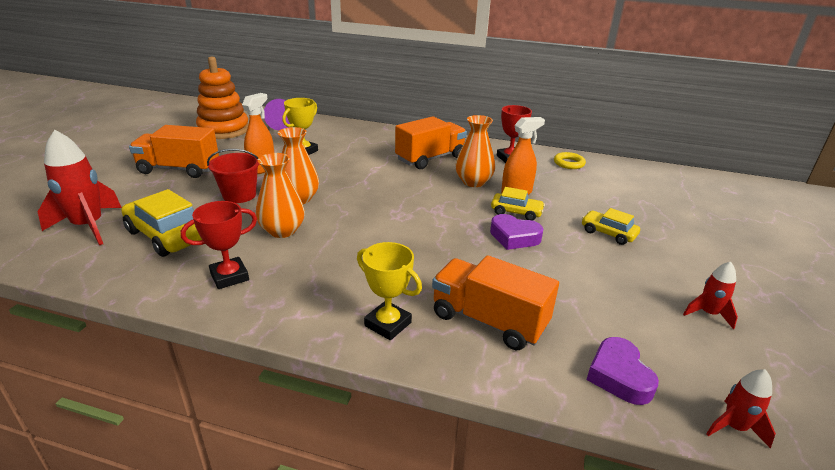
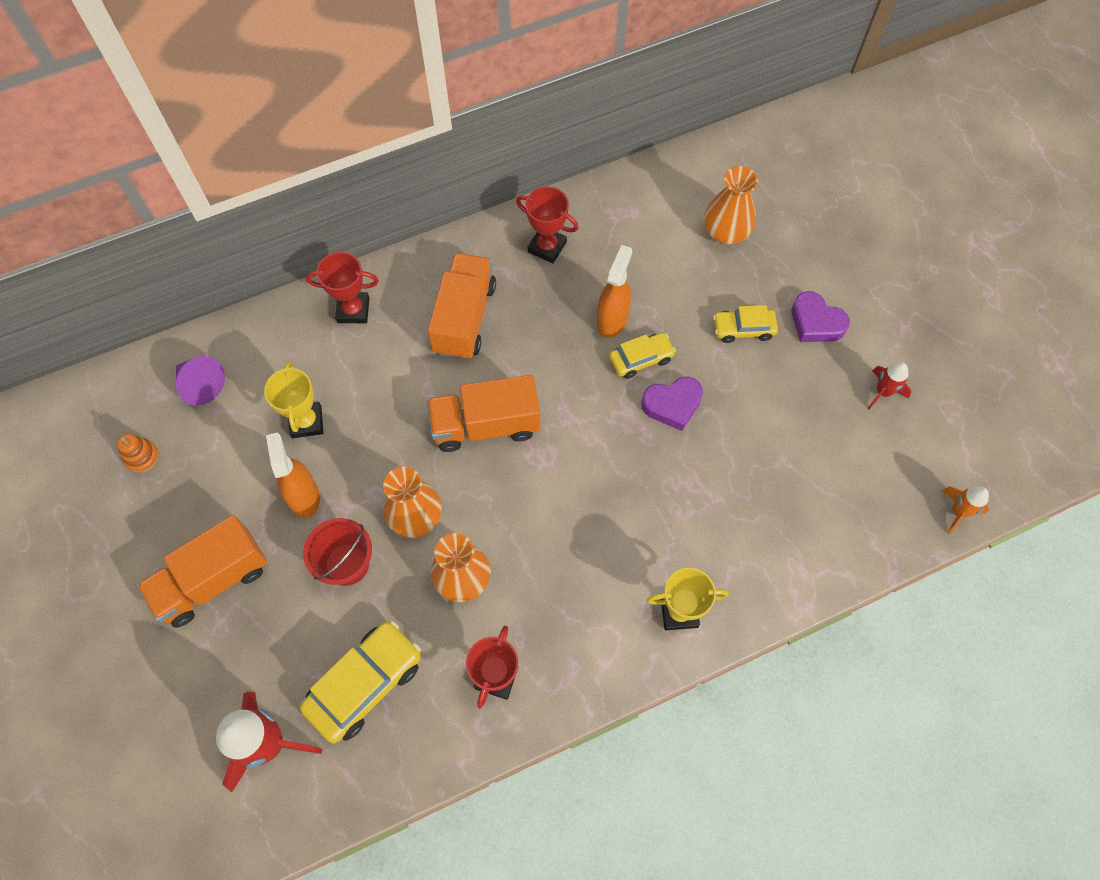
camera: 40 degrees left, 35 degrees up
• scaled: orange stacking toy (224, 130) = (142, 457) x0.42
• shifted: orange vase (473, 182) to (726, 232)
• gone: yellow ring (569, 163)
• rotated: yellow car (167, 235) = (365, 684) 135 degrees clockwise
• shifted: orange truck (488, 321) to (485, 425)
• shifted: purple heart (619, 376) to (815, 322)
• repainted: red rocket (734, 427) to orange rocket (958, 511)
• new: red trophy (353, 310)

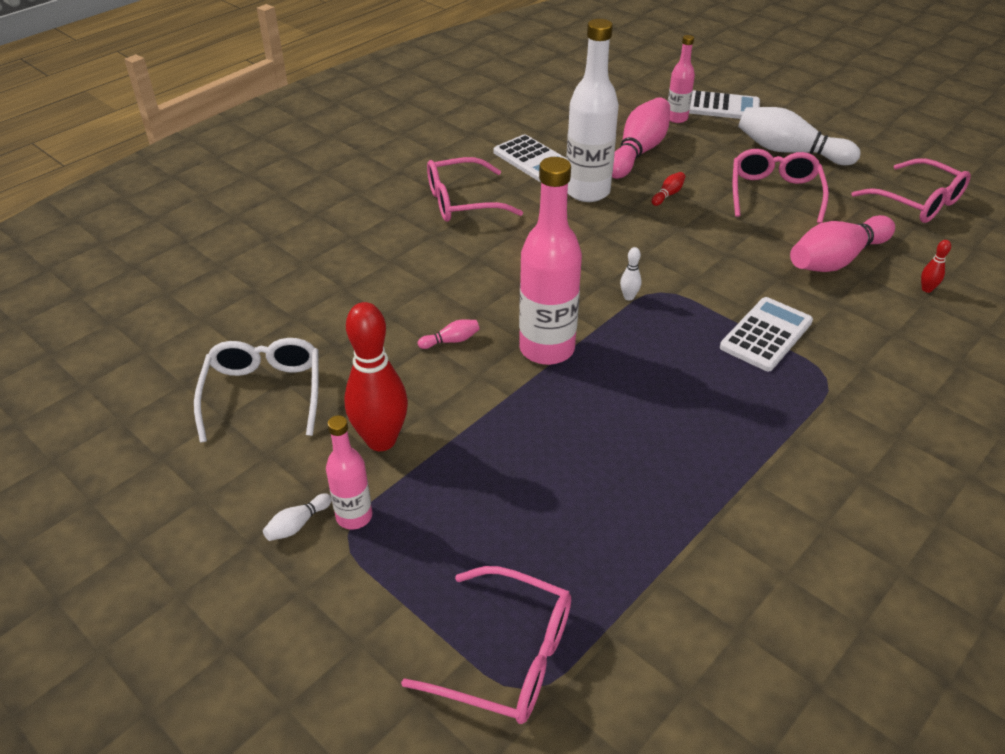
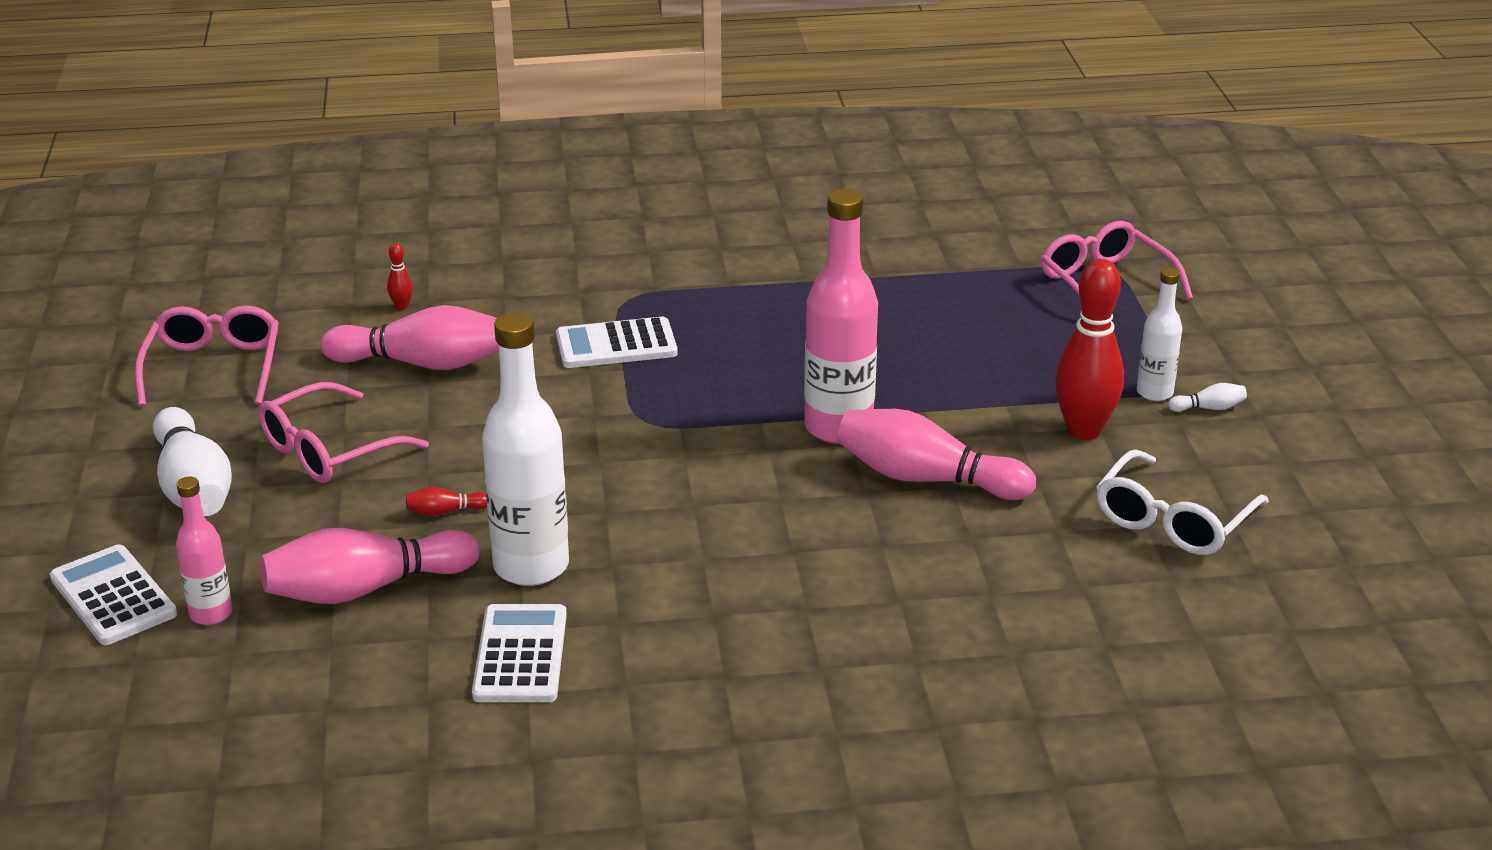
camera: 140 degrees left, 10 degrees down
• gone: pink glasses (462, 202)
• gone: white bowling pin (629, 297)
• scaled: pink bowling pin (451, 341) = (926, 479) x2.45
• repainted: pink bottle (354, 516) to white bottle (1154, 393)

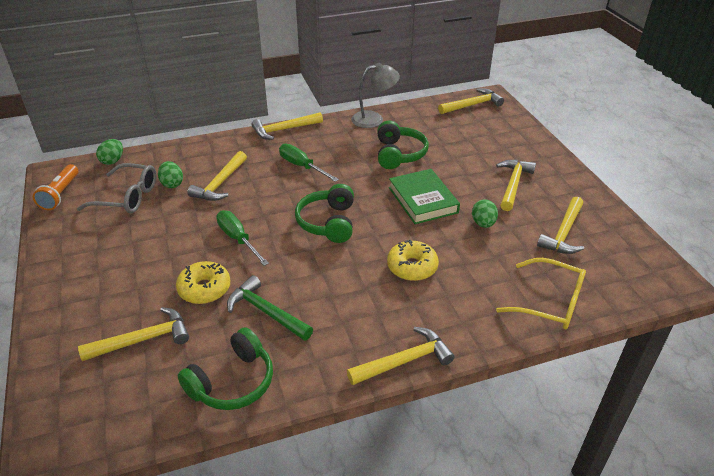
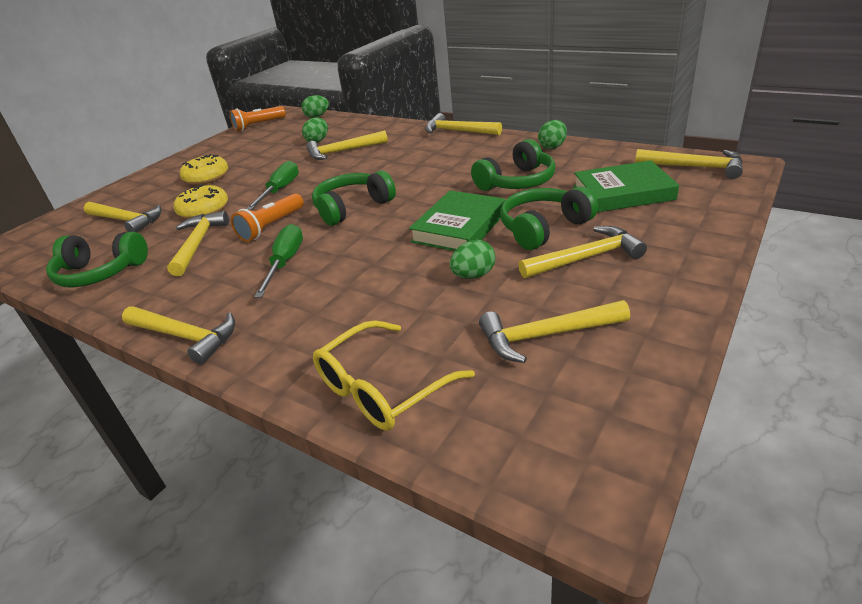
camera: 55 degrees right, 5 degrees down
• swapped: grey lamp (374, 119) to green egg (552, 147)
• shifted: green screwdriver (302, 166) to (285, 262)
• gone: grey glasses (127, 197)
• shifted: yellow donut (412, 267) to (206, 177)
• rotated: yellow glasses (550, 302) = (382, 388) 60 degrees clockwise
• repainted: green hammer (266, 312) to yellow hammer (198, 244)
• new: green book (623, 193)
• new: green headphones (543, 228)
• new: orange flashlight (271, 226)

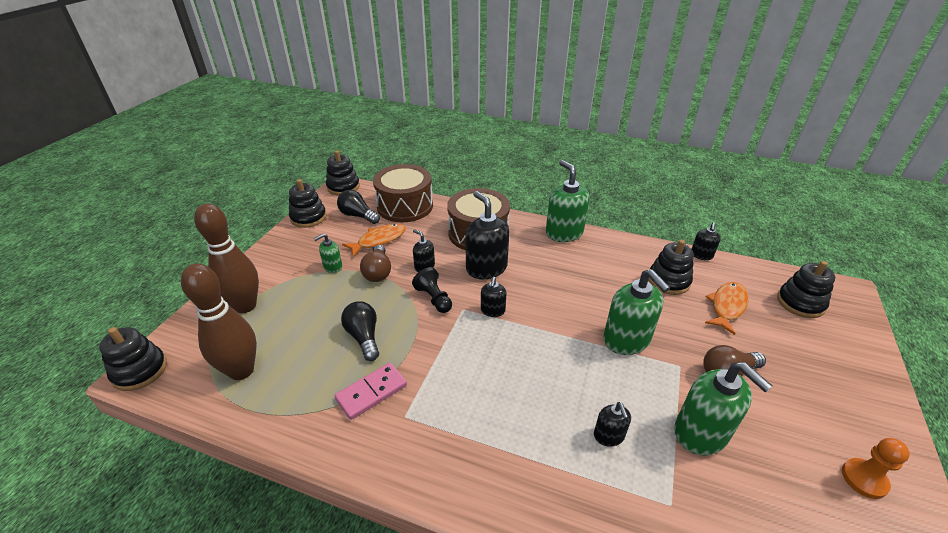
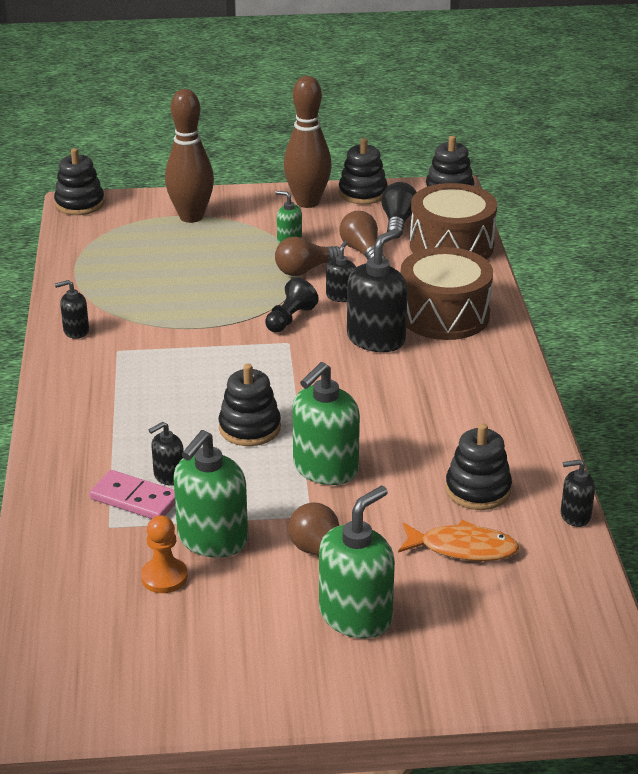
camera: 65 degrees right, 5 degrees down
• shifted: green soap dispenser (564, 233) to (356, 616)
• swapped: orange fish (379, 240) to brown light bulb (363, 251)
• shifted: black stacking toy (800, 303) to (249, 428)
• shifted: brown bowling pin (241, 370) to (307, 202)
• shifted: black soap dispenser (492, 311) to (76, 331)
• gone: black light bulb (364, 337)
• shifted: pink domino (372, 392) to (135, 499)
• shifted: orange pawn (864, 479) to (164, 577)

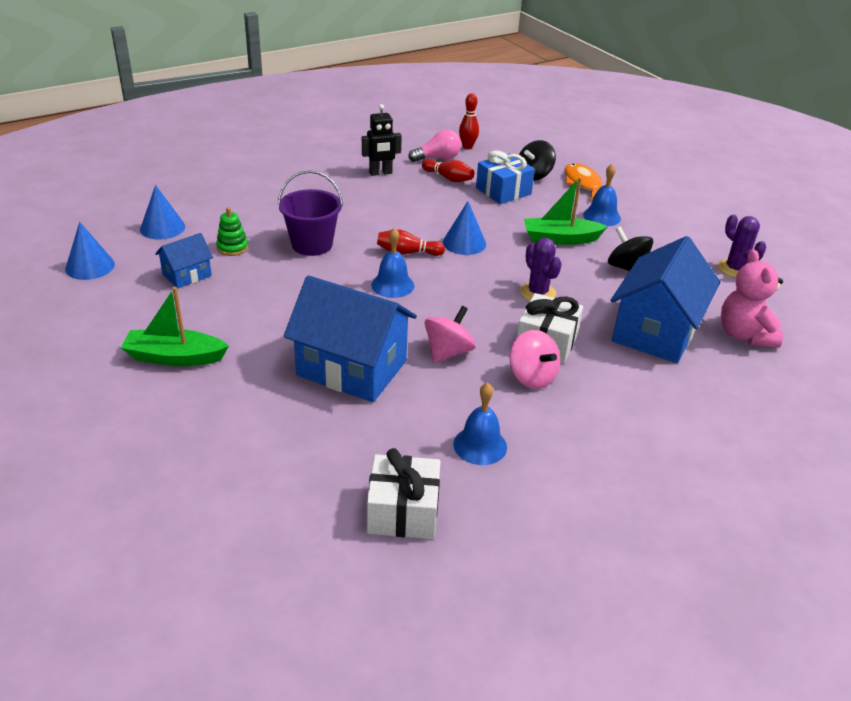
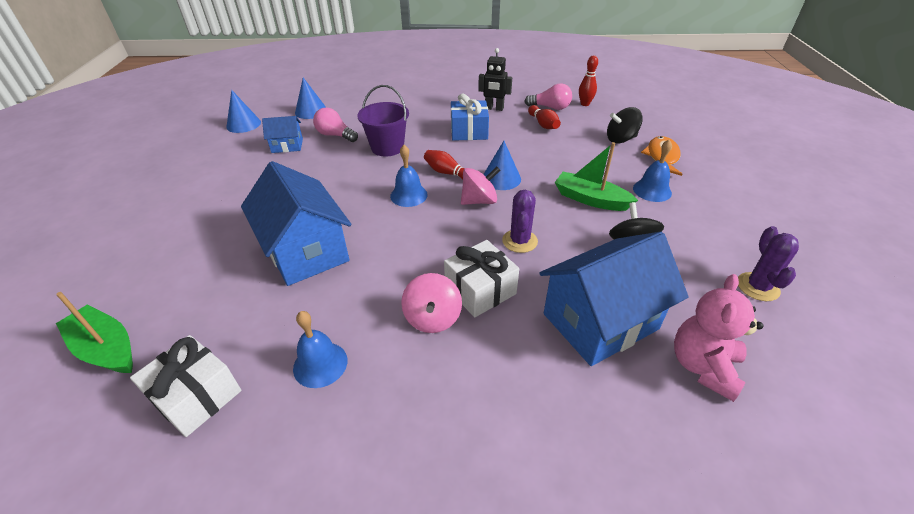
camera: 35 degrees right, 5 degrees up
• shifted: blue gift (503, 191) to (469, 131)
• swapped: green stacking toy (232, 248) to pink light bulb (335, 135)
• shifted: green boat (175, 357) to (106, 348)
• shifted: pink spinning top (448, 352) to (479, 201)

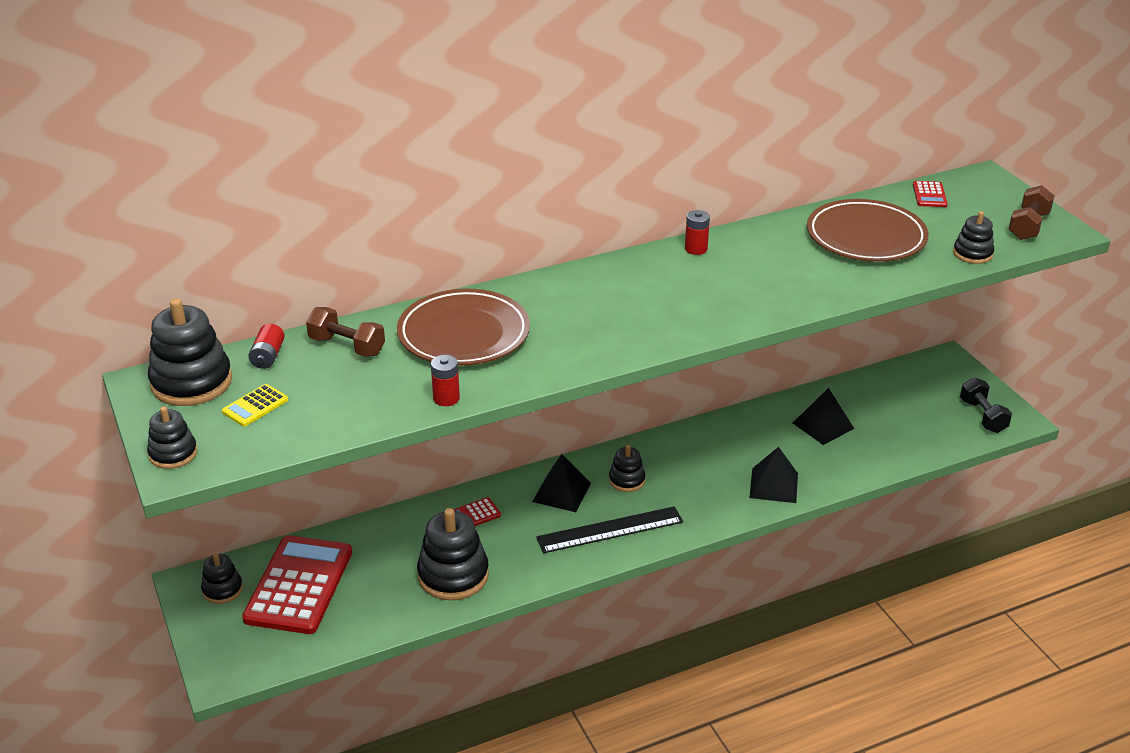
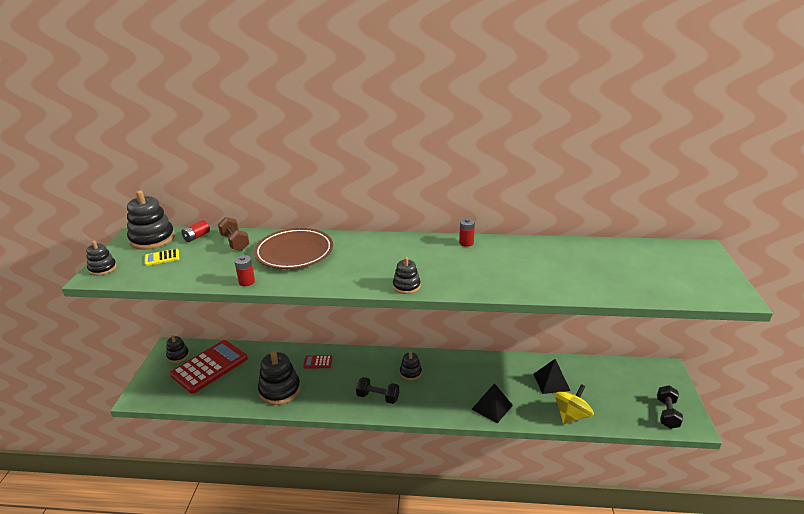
camera: 30 degrees right, 5 degrees down
• gone: red calculator (929, 195)
• gone: brown dumbbell (1028, 226)
• gone: brown plate (866, 237)
• shifted: black stacking toy (972, 254) to (406, 286)
• gone: black pyramid (561, 492)
• swapped: black ruler (610, 530) to black dumbbell (378, 397)
• new: yellow spinning top (571, 415)

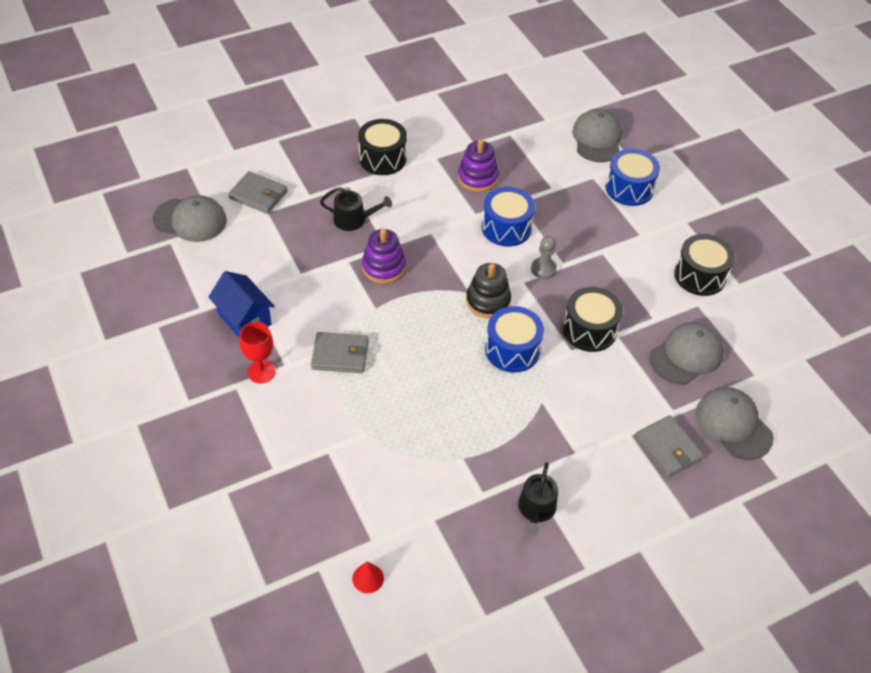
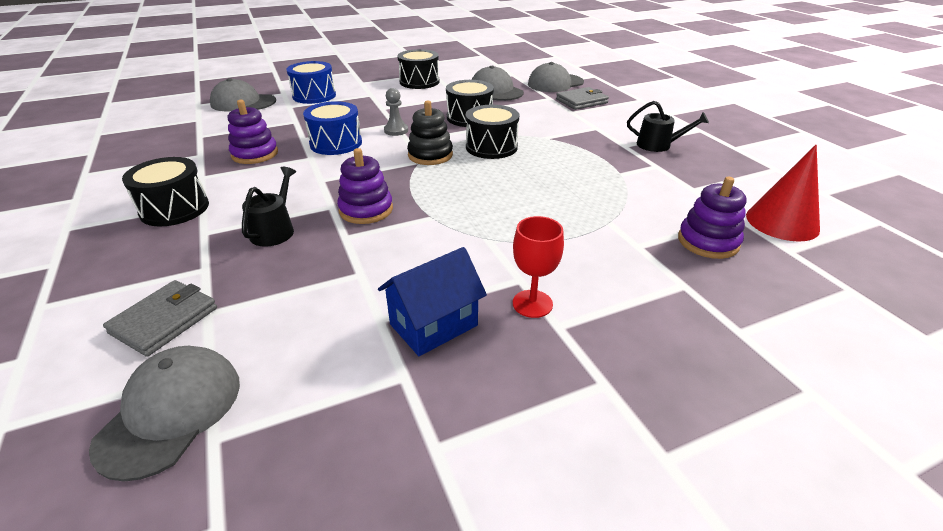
camera: 85 degrees left, 15 degrees down
• repainted: blue drum (512, 350) to black drum (491, 147)
• gone: grey wallet (340, 355)
• scaled: red cone (368, 578) = (782, 222) x2.07
• new: purple stacking toy (708, 242)

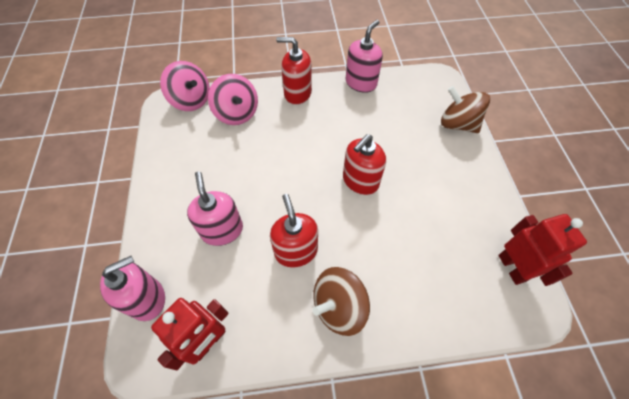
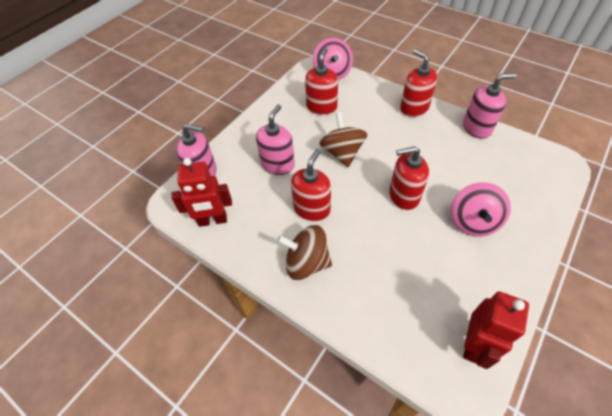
camera: 45 degrees right, 5 degrees down
• shifted: pink spinning top (237, 113) to (472, 221)
• shifted: brown spinning top (457, 124) to (342, 153)
• new: red soap dispenser (321, 107)

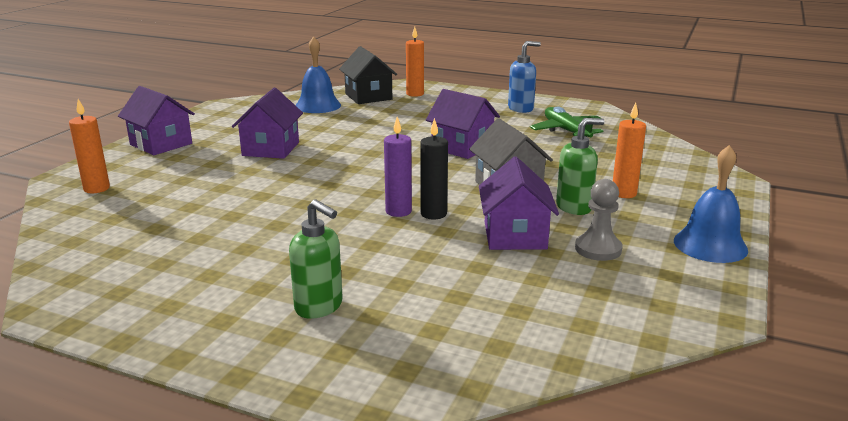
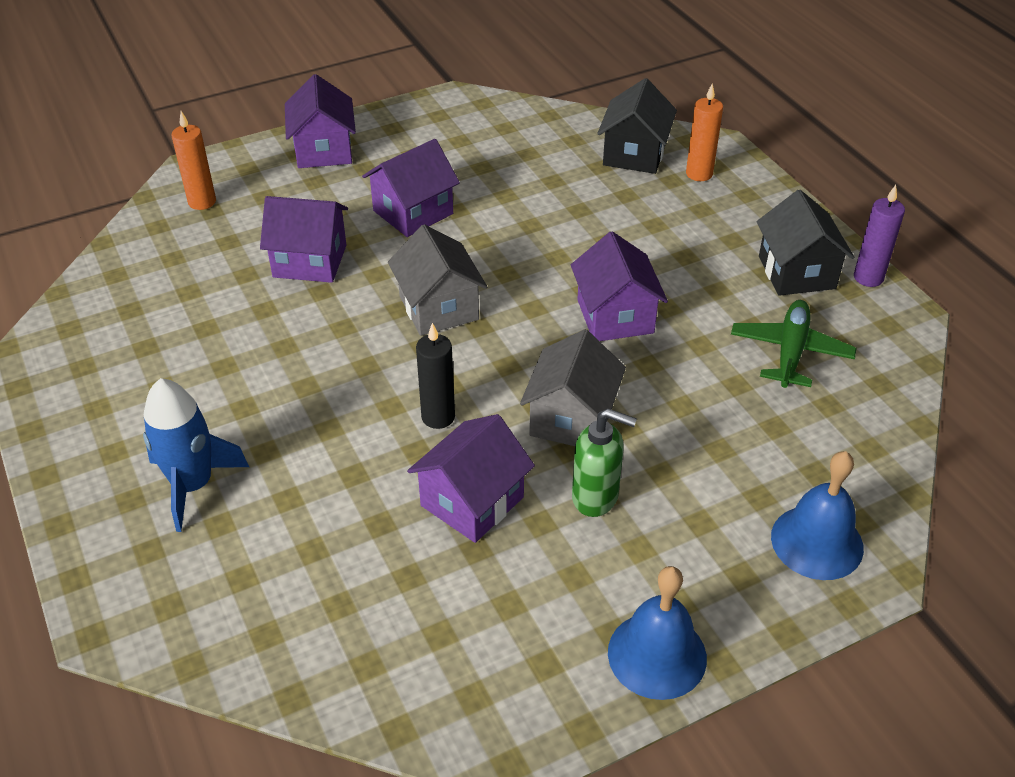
camera: 40 degrees right, 20 degrees up
• shifted: blue bell (318, 105) to (817, 542)
• swapped: blue soap dispenser (521, 109) to black house (796, 272)
• gone: orange candle (624, 193)
• shifted: purple candle (398, 211) to (868, 278)
• gone: grey pawn (598, 249)
• swapped: green soap dispenser (319, 307) to blue rocket (193, 485)
• new: purple house (310, 261)
• new: grey house (438, 308)

